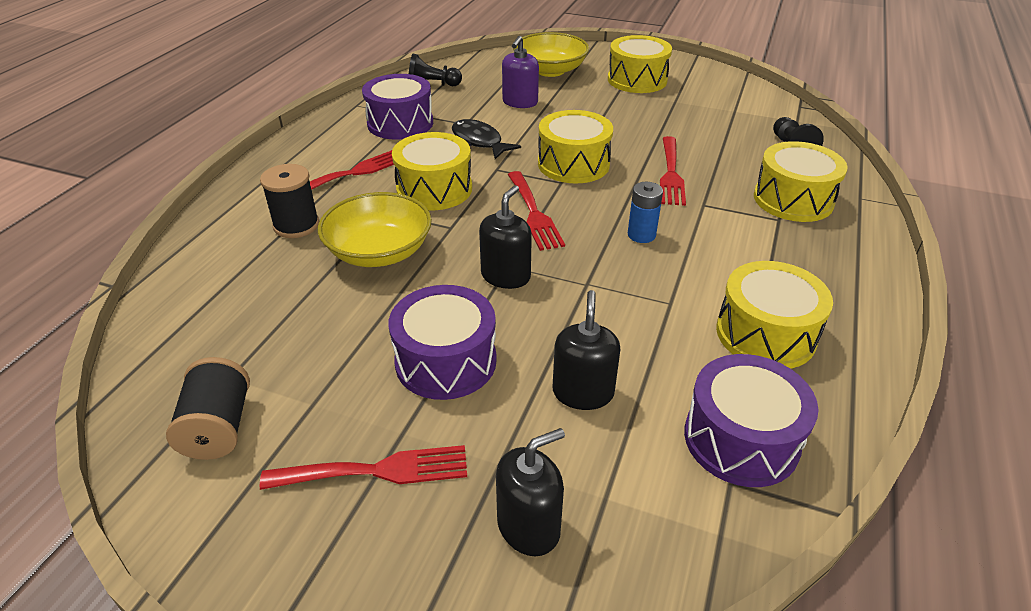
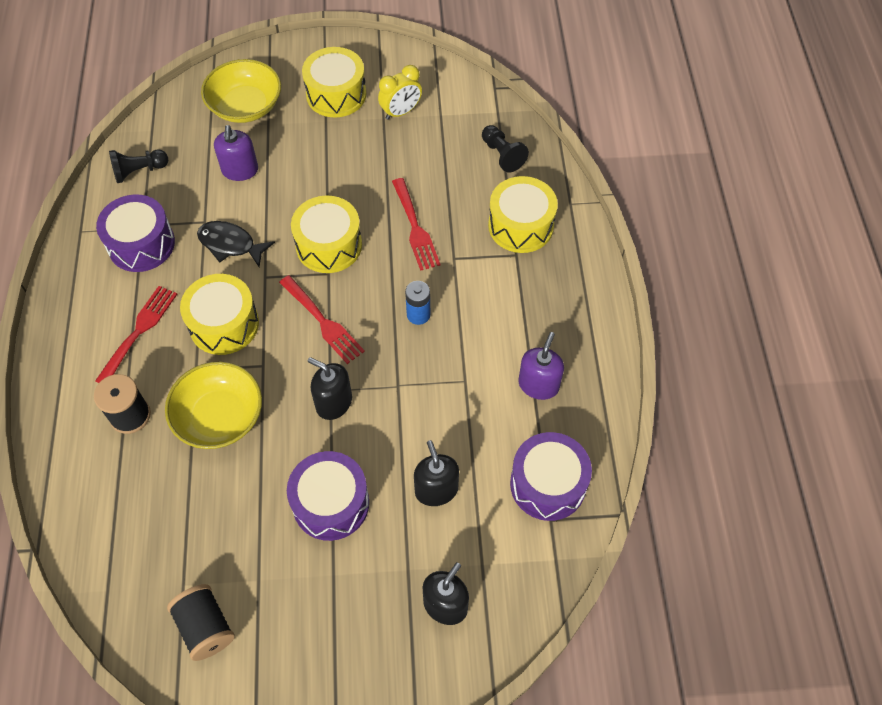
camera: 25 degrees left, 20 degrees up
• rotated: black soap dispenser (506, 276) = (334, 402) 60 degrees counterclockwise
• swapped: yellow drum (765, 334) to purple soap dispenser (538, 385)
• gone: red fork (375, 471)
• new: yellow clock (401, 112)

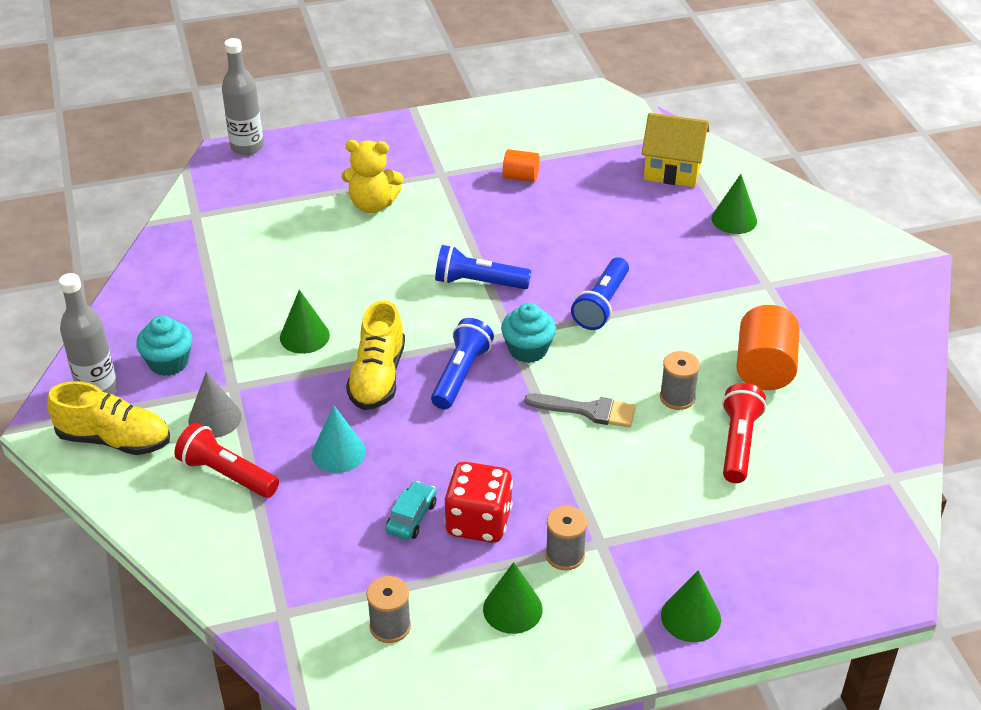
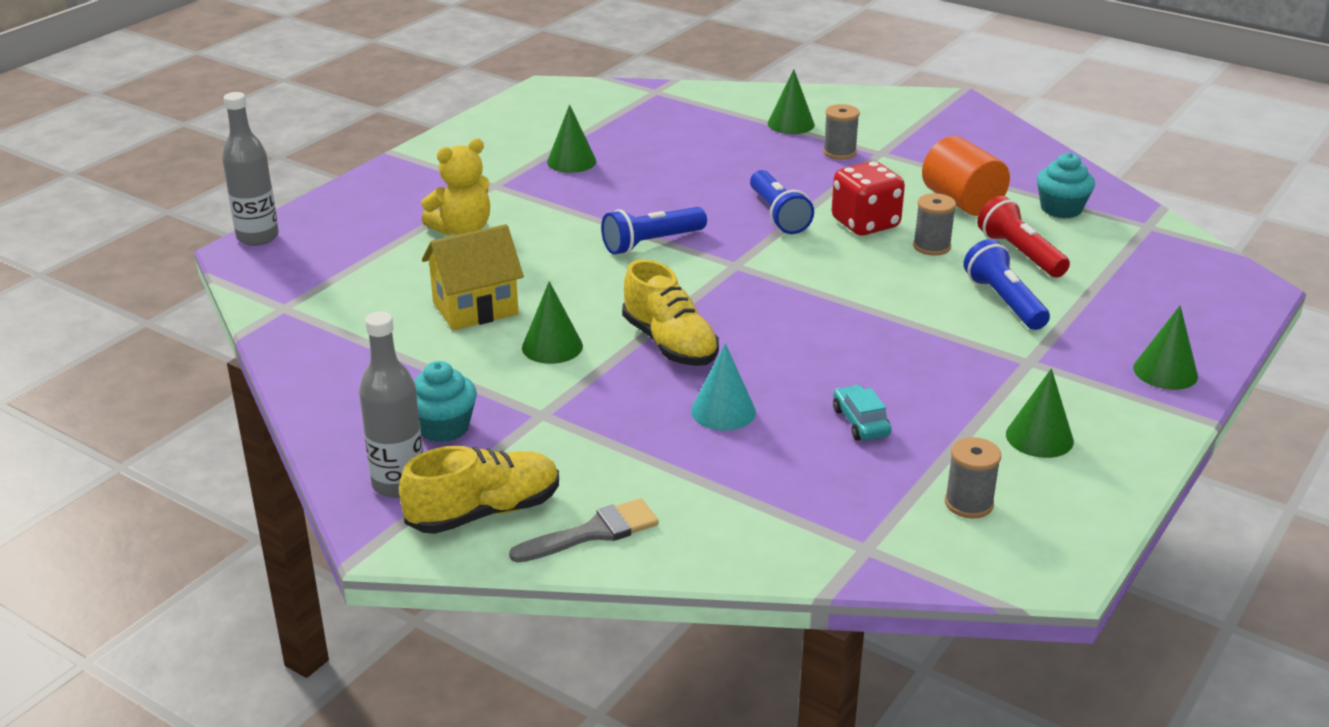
camera: 40 degrees left, 10 degrees down
• shifted: yellow house (672, 170) to (475, 308)
• swapped: orange cylinder (520, 177) to green cone (571, 161)
• shifted: turquoise cupcake (528, 349) to (1061, 209)
• shifted: blue flashlight (461, 374) to (1004, 301)
• gone: grey cone (215, 418)
• shifted: grey brush (587, 410) to (593, 532)
• gone: red flashlight (227, 474)
• shifted: red dice (478, 522) to (865, 224)
• shifted: grey spool (565, 555) to (839, 152)

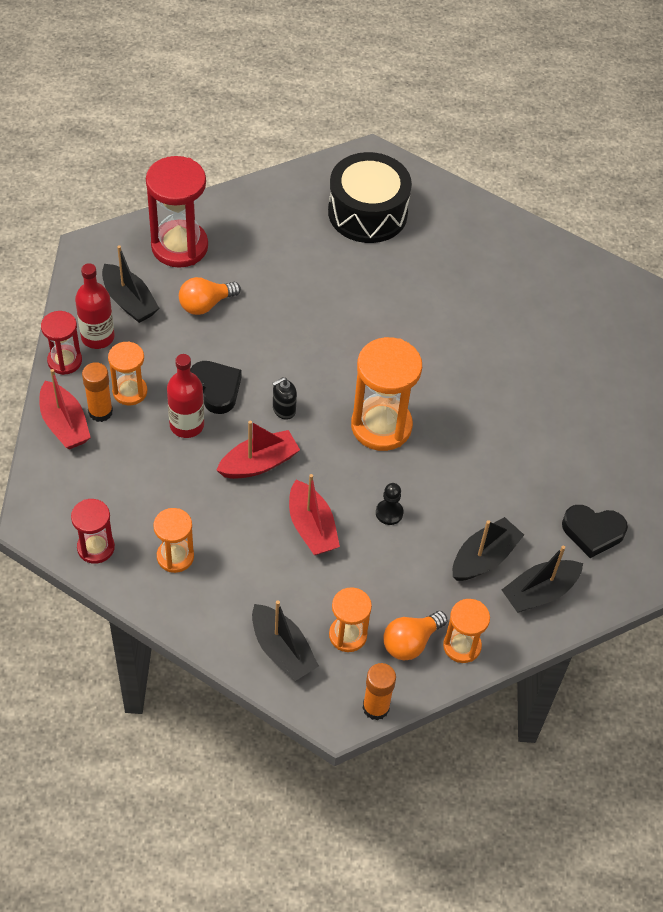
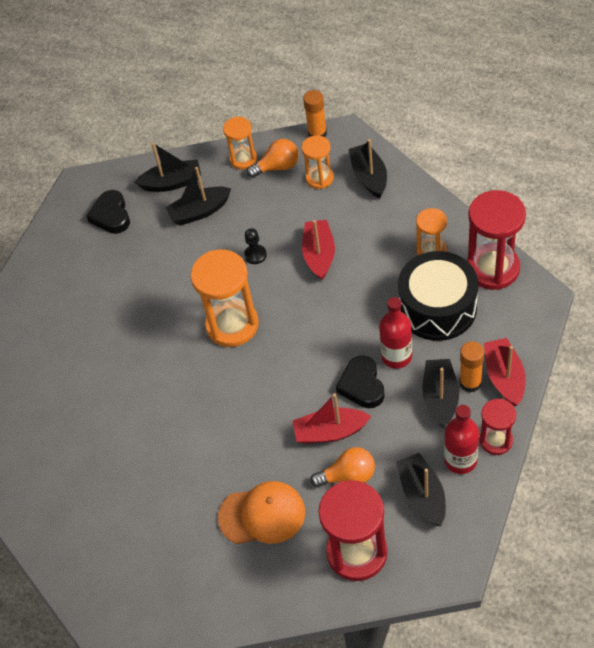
camera: 150 degrees left, 0 degrees up
• shifted: black drum (367, 213) to (437, 308)
• swapped: orange hourglass (130, 391) to black boat (440, 397)
• gone: black soap dispenser (283, 410)
• shifted: red boat (259, 463) to (330, 432)
• scaled: red hourglass (96, 547) = (492, 268) x1.76
• rotated: black heart (592, 532) = (111, 215) 135 degrees counterclockwise
• new: orange cap (262, 514)

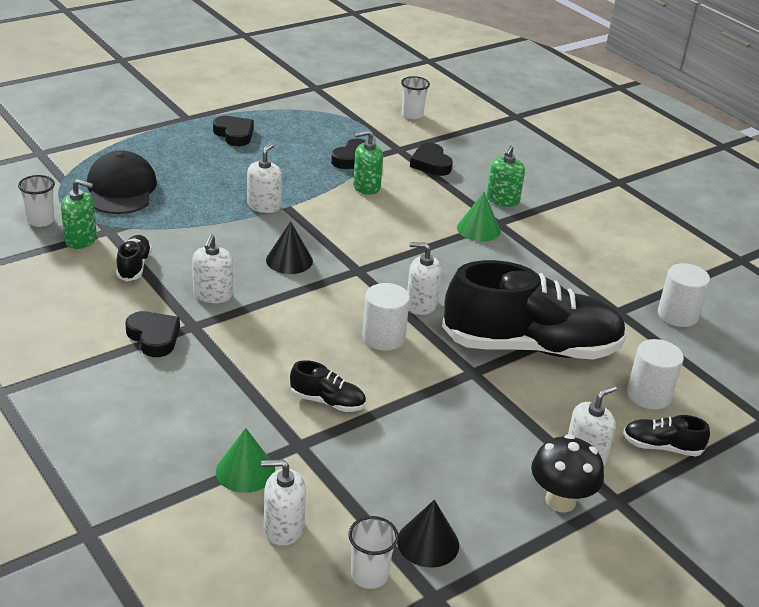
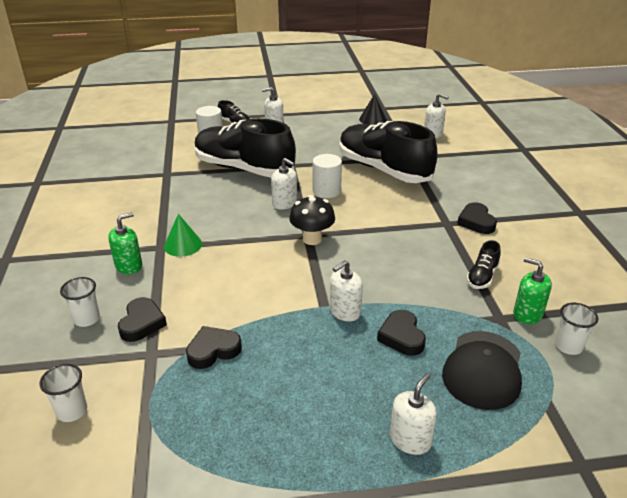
camera: 150 degrees left, 0 degrees up
• shifted: black heart (234, 134) to (401, 336)
• gone: green soap dispenser (366, 187)
• gone: black cone (289, 260)
• shifted: white soap dispenser (213, 295) to (410, 439)
• gone: white cylinder (677, 315)
• scaled: black shoe (327, 401) = (383, 169) x2.46
• gone: green cone (245, 471)
• shifted: black mushroom (560, 500) to (312, 239)
• shifted: white cup (369, 575) to (87, 319)

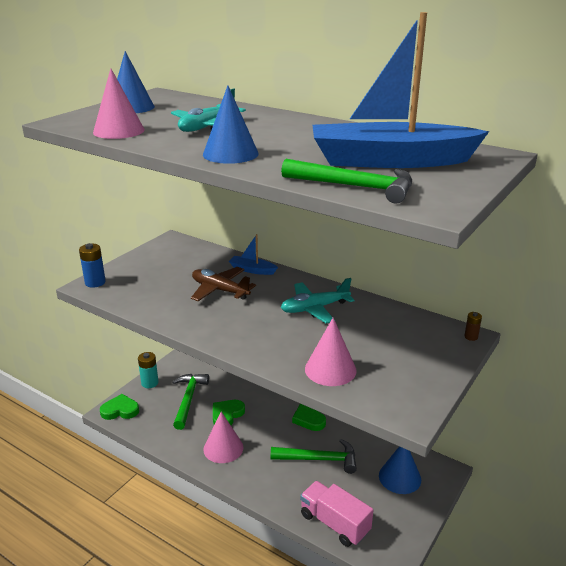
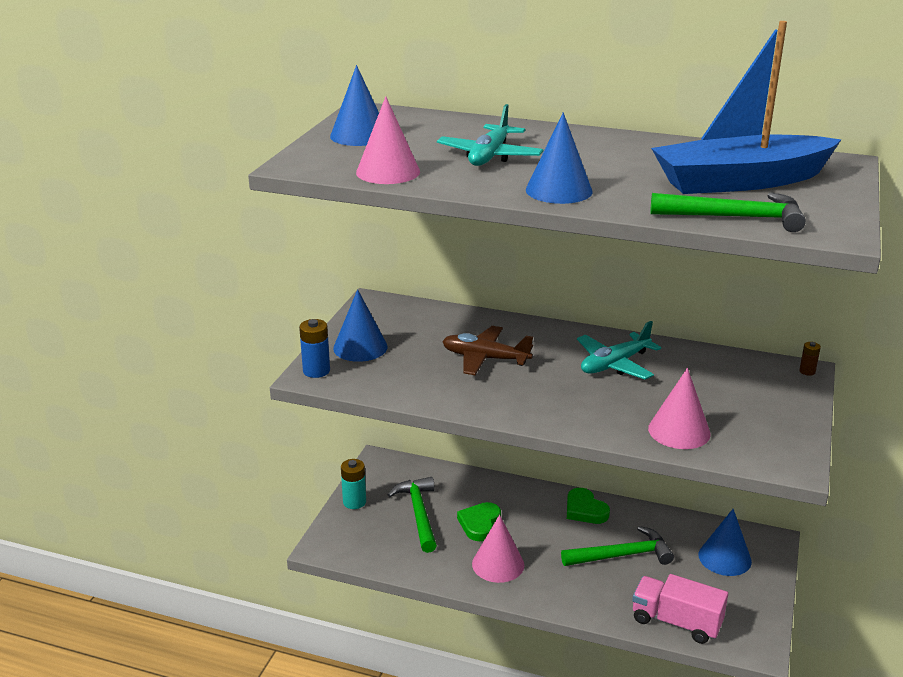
camera: 15 degrees left, 0 degrees up
• gone: blue boat (252, 270)
• gone: green heart (120, 410)
• new: blue cone (360, 347)

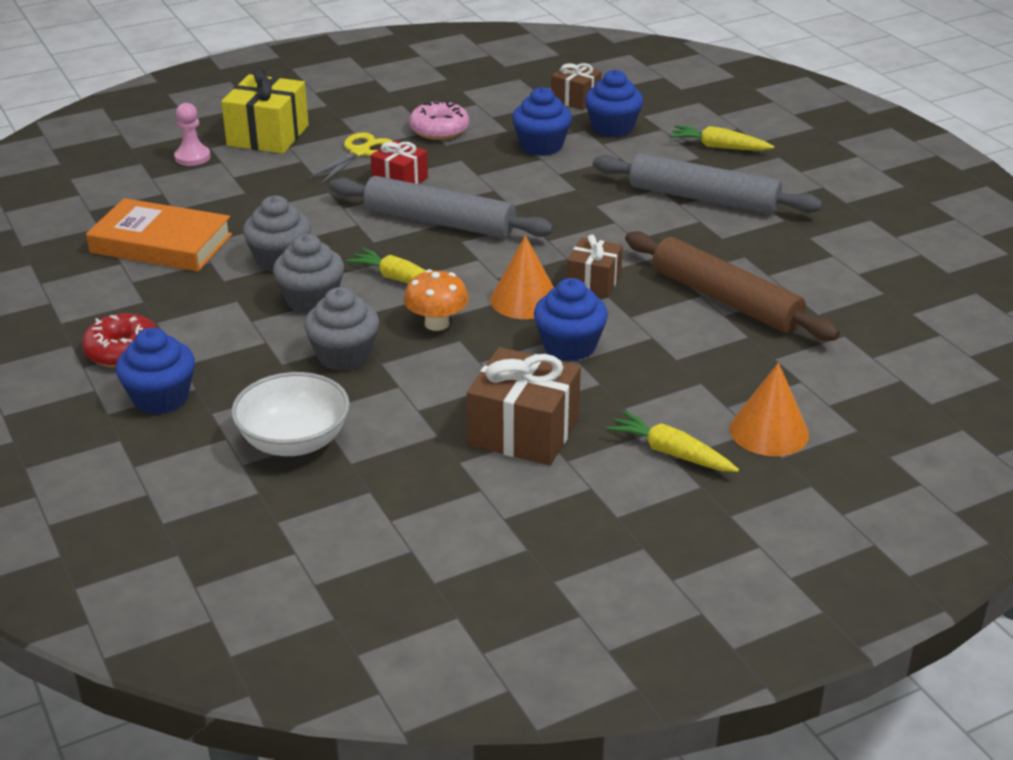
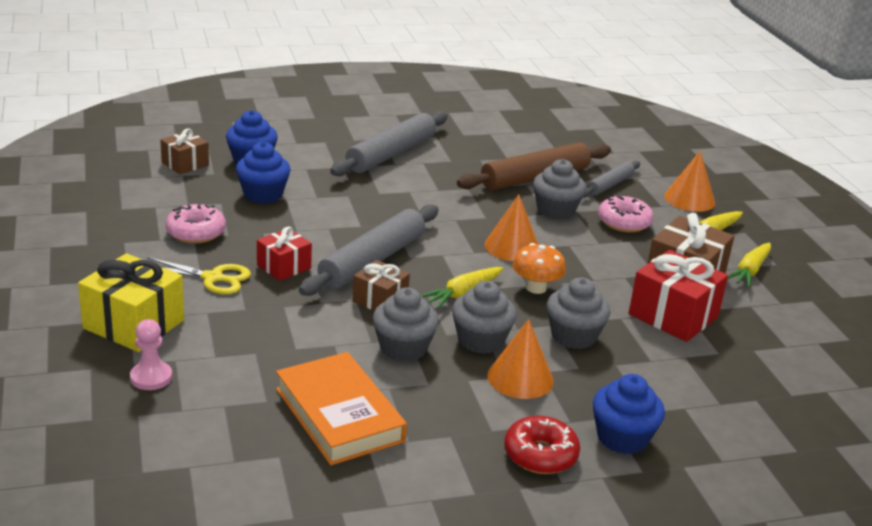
camera: 80 degrees left, 5 degrees down
• shifted: yellow carrot (719, 147) to (750, 271)
• rotated: yellow scissors (360, 152) = (213, 278) 150 degrees clockwise
• rotated: orange book (161, 243) = (339, 415) 60 degrees counterclockwise
• shifted: brown gift (593, 281) to (380, 300)
• gone: blue cupcake (569, 346)
• gone: white bowl (294, 441)
• new: grey cupcake (556, 210)
• new: grey rolling pin (609, 185)
• new: pink donut (624, 222)
• new: red gift (673, 316)
• new: orange cone (520, 378)

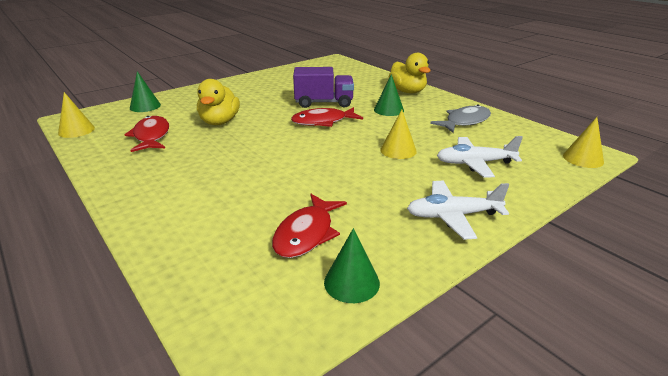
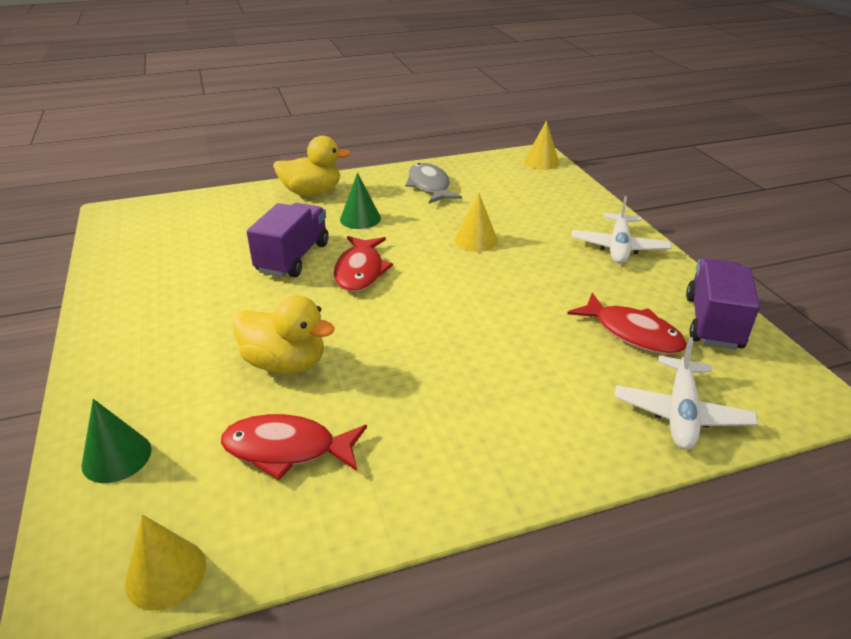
camera: 70 degrees left, 5 degrees up
• shifted: white plane (475, 163) to (680, 413)
• swapped: green cone (351, 282) to purple truck (713, 322)

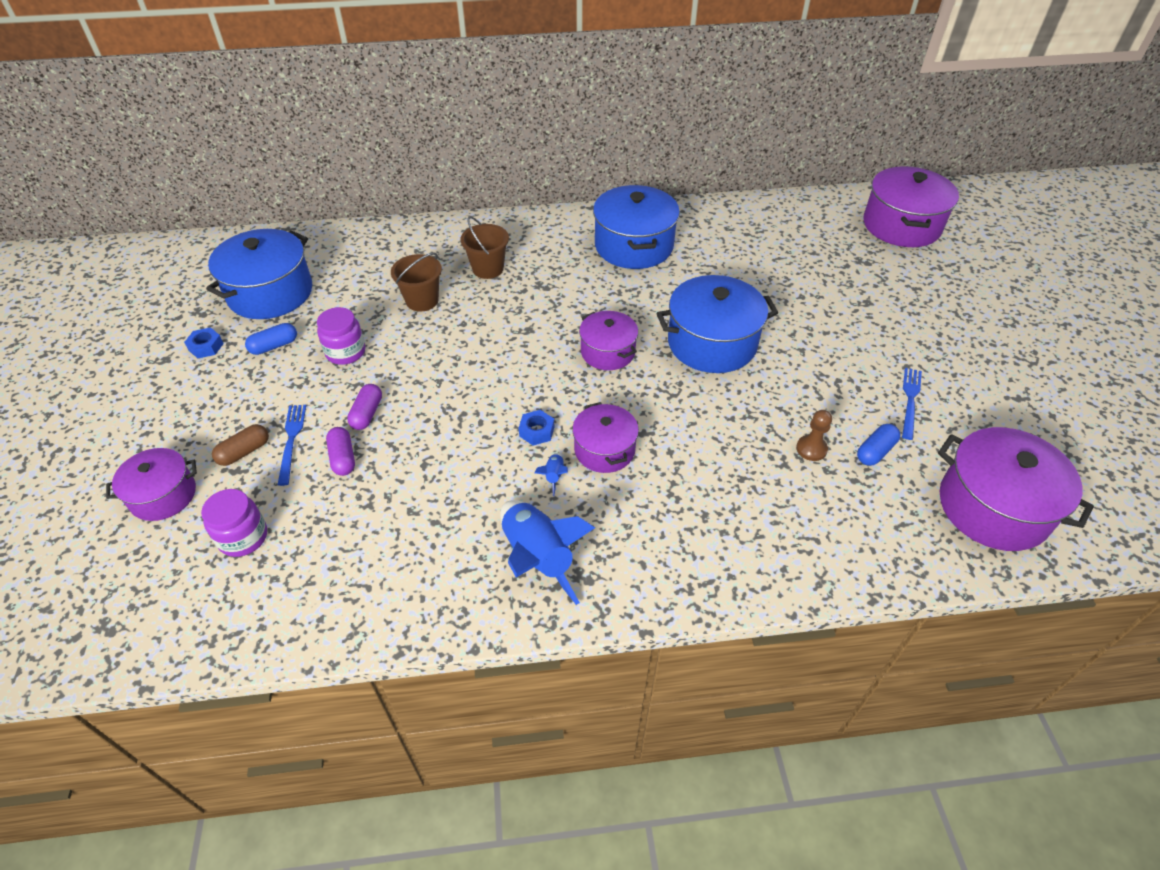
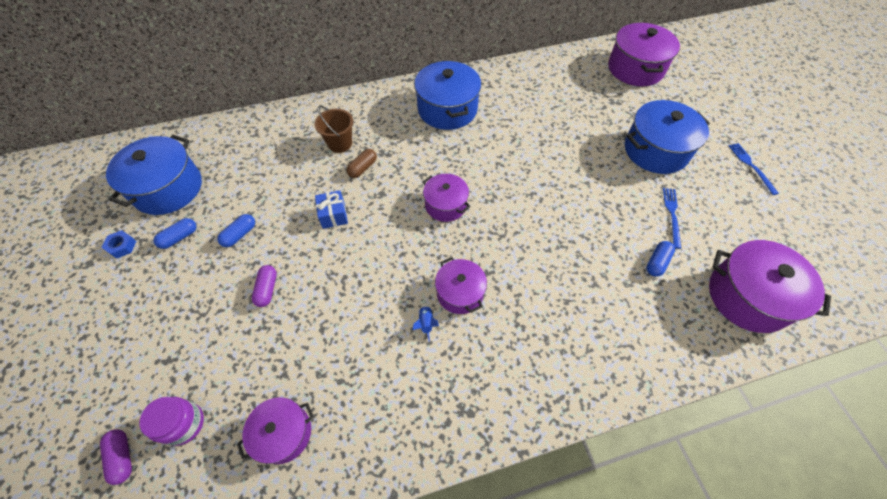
camera: 10 degrees left, 10 degrees up
• gone: brown bucket (422, 300)
• shifted: blue pot (712, 343) to (655, 150)
• swapped: purple jar (345, 352) to blue capsule (240, 235)
• shifted: blue fork (291, 440) to (751, 166)
• gone: blue nut (536, 431)
• gone: brown pawn (811, 449)
• shifted: brown capsule (244, 452) to (363, 168)
• shifted: purple capsule (343, 458) to (122, 457)
• shifted: purple pot (163, 495) to (284, 433)
• gone: blue rocket (538, 558)
• new: blue gift (333, 215)

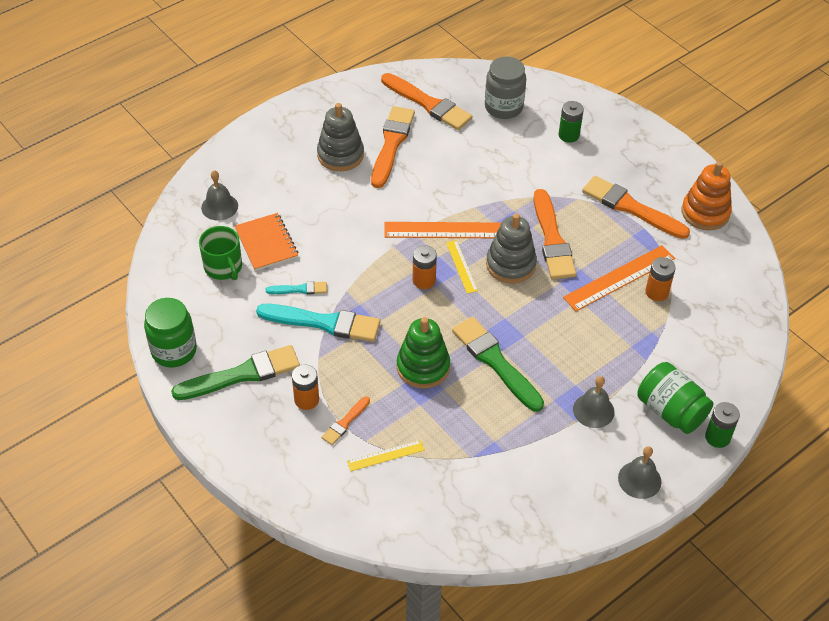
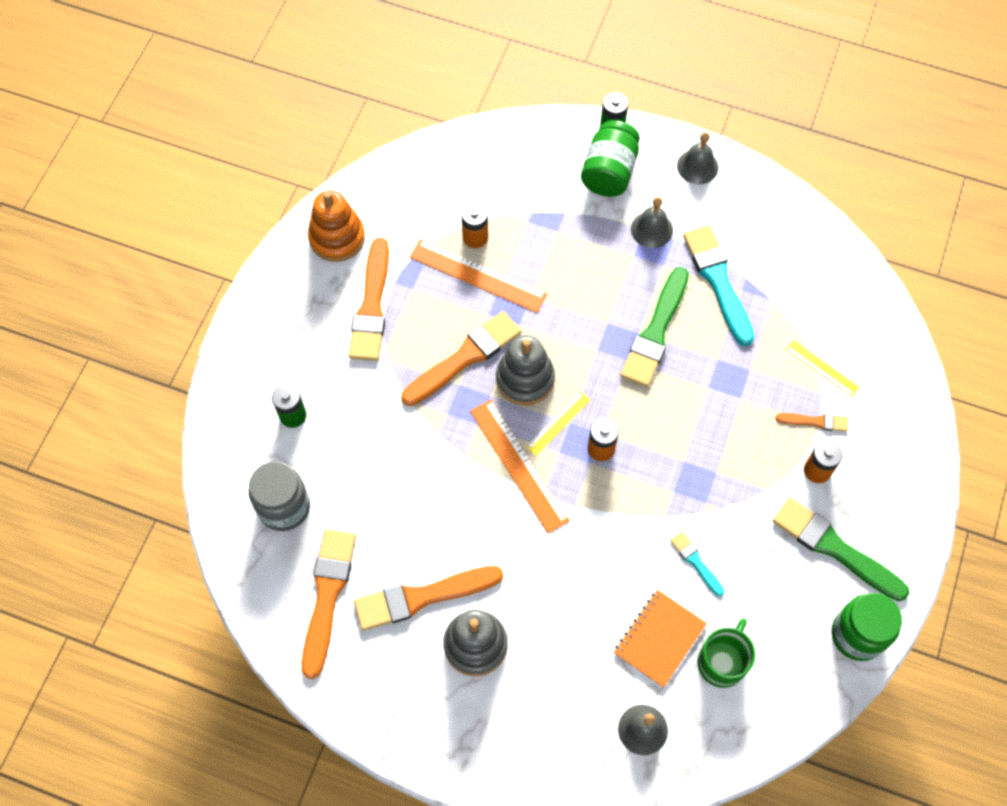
camera: 120 degrees left, 15 degrees up
• shifted: turquoise brush (324, 323) to (718, 281)
• gone: green stacking toy (423, 367)

